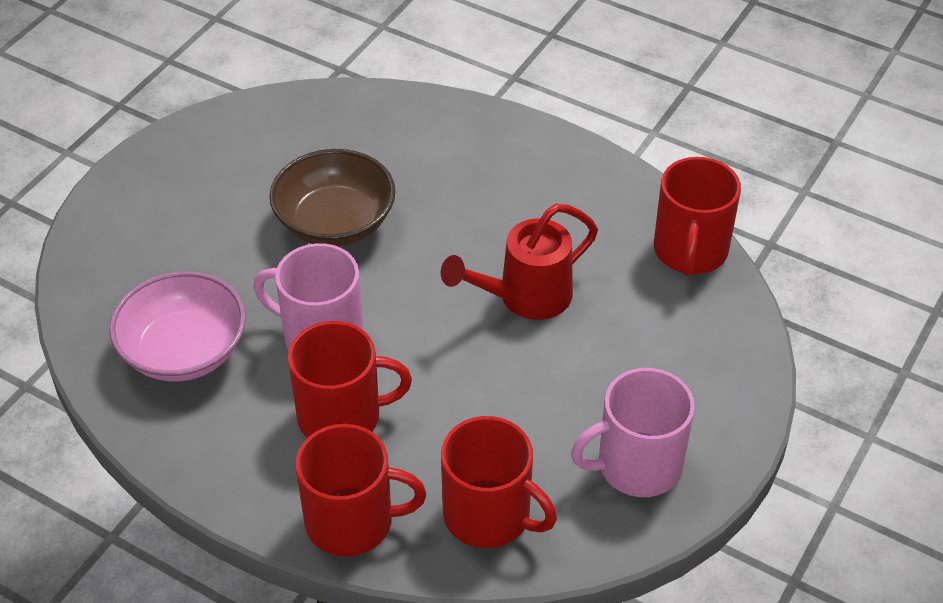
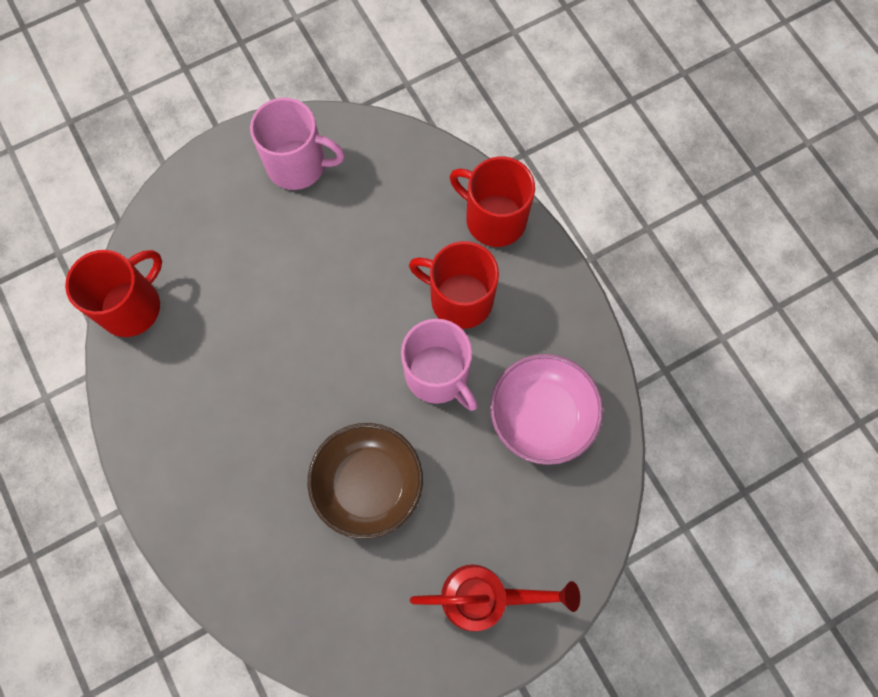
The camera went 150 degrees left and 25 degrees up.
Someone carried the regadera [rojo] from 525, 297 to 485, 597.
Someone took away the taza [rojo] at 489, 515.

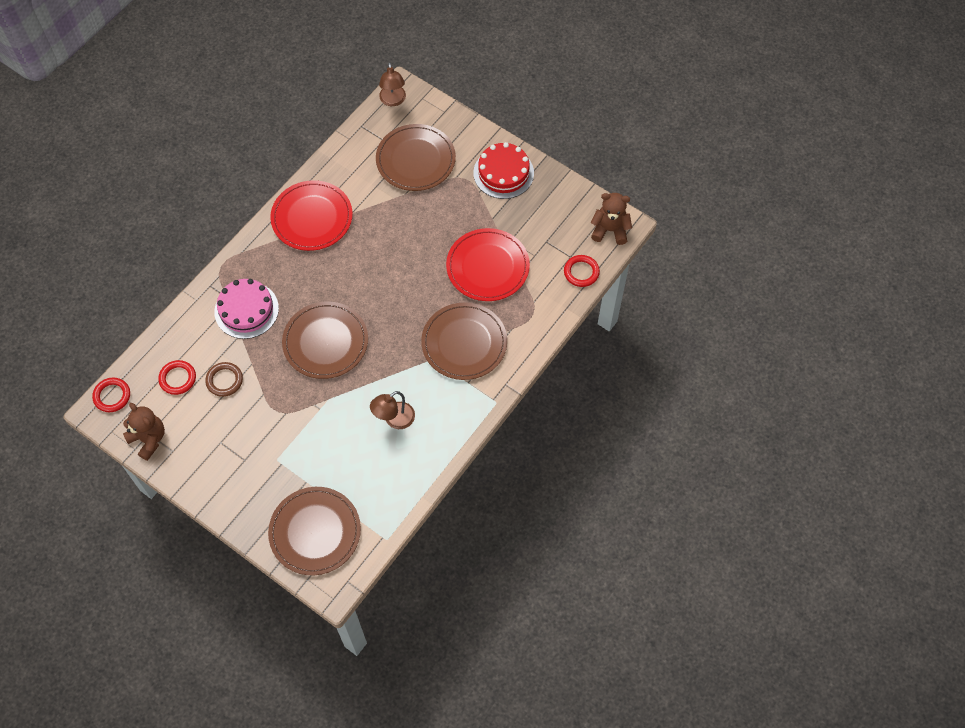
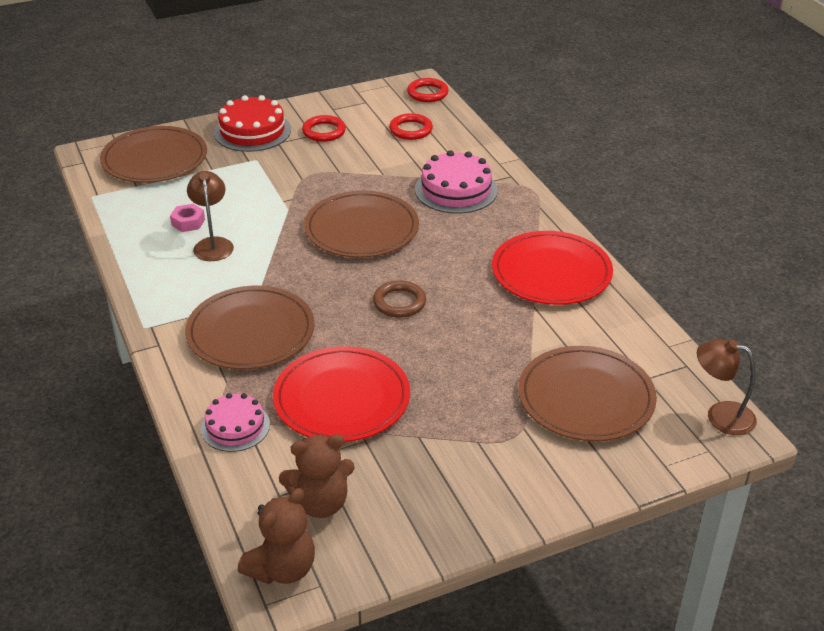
The camera went 120 degrees right and 25 degrees down.
Someone carried the osito [marrón] from 148, 439 to 320, 503.
Someone carried the anillo [marrón] from 224, 380 to 399, 302.
Someone carried the tarta [rojo] from 503, 173 to 252, 131.
Someone carried the anillo [rojo] from 581, 272 to 324, 132.
Someone put down the tuerca [rosa] at 188, 222.
Someone put down the tarta [rosa] at 235, 426.

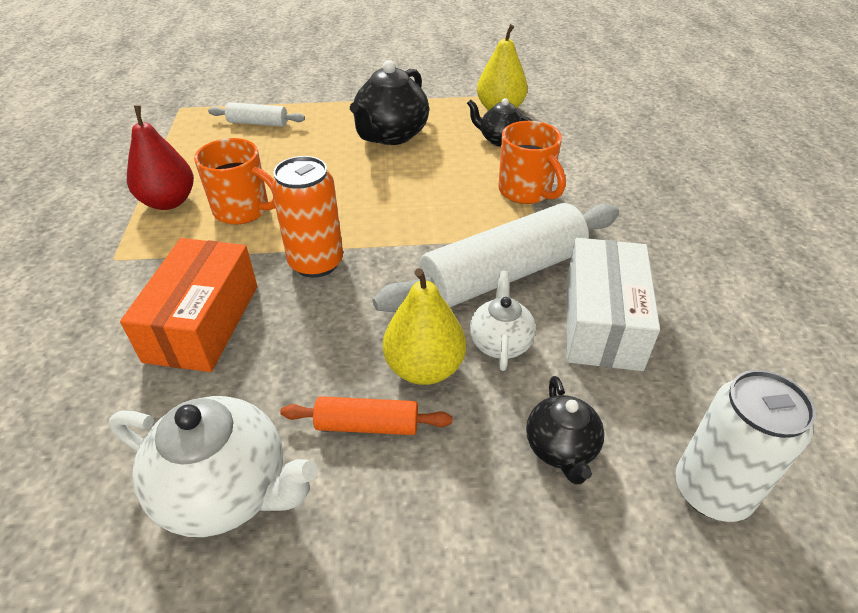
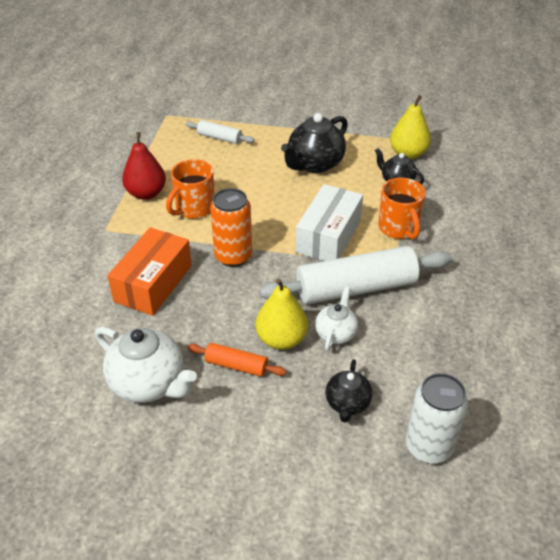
The camera went 15 degrees right and 0 degrees up.
Someone rotated the taza [naranja] at 243, 210 by 90 degrees clockwise.
Someone carried the caja [blanco] from 602, 322 to 328, 236.

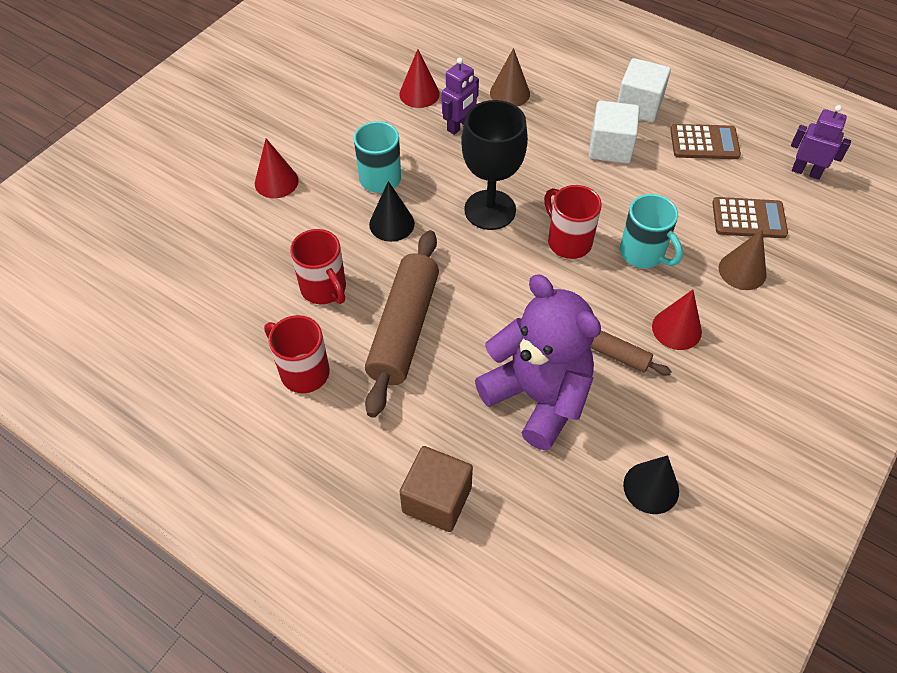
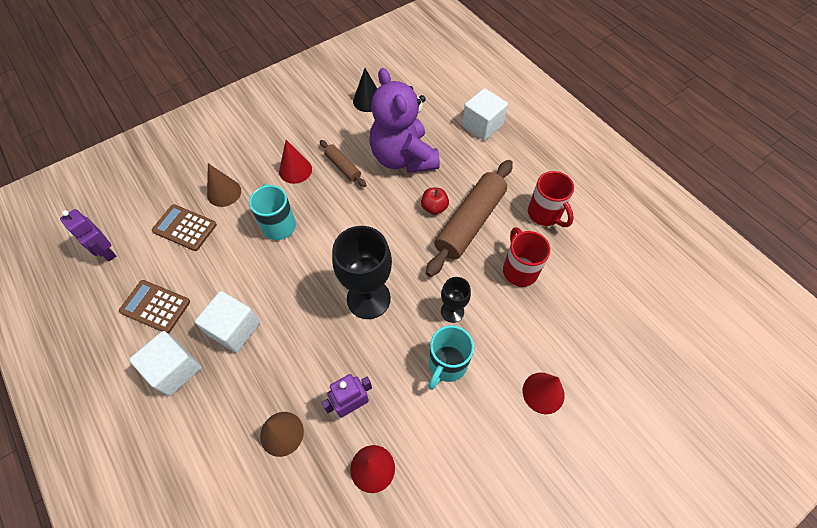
The camera went 160 degrees left and 5 degrees up.
Someone swapped the cono [negro] at 391, 224 for the copa [negro] at 452, 311.
Someone repainted the cubo [marrón] at 437, 500, which became the cubo [blanco] at 482, 126.
Someone took away the taza [rojo] at 568, 241.
Someone put down the manzana [rojo] at 434, 207.

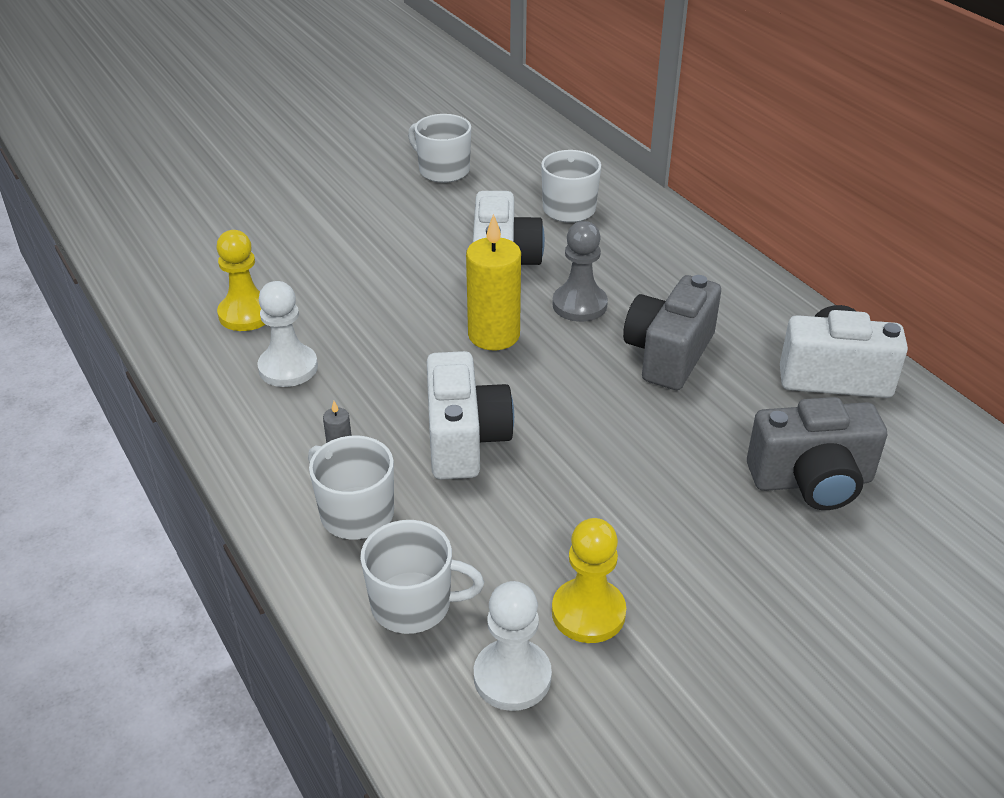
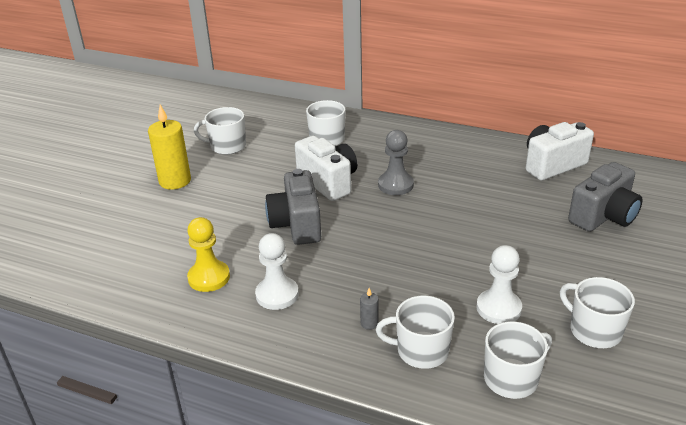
The camera went 35 degrees left and 5 degrees down.
Someone took away the cámara [blanco] at 464, 440.
Someone carried the vela [amarillo] from 494, 335 to 175, 181.
Someone carried the peón [blanco] from 512, 677 to 498, 308.
Someone swapped the peón [amarillo] at 588, 613 for the taza [blanco] at 594, 330.
Someone carried the cámara [gris] from 668, 354 to 297, 225.

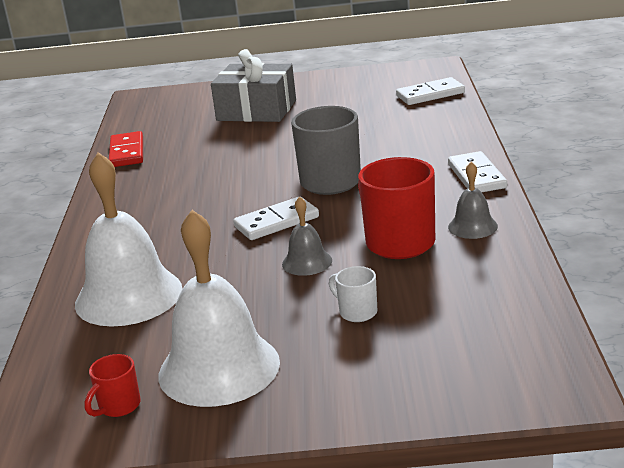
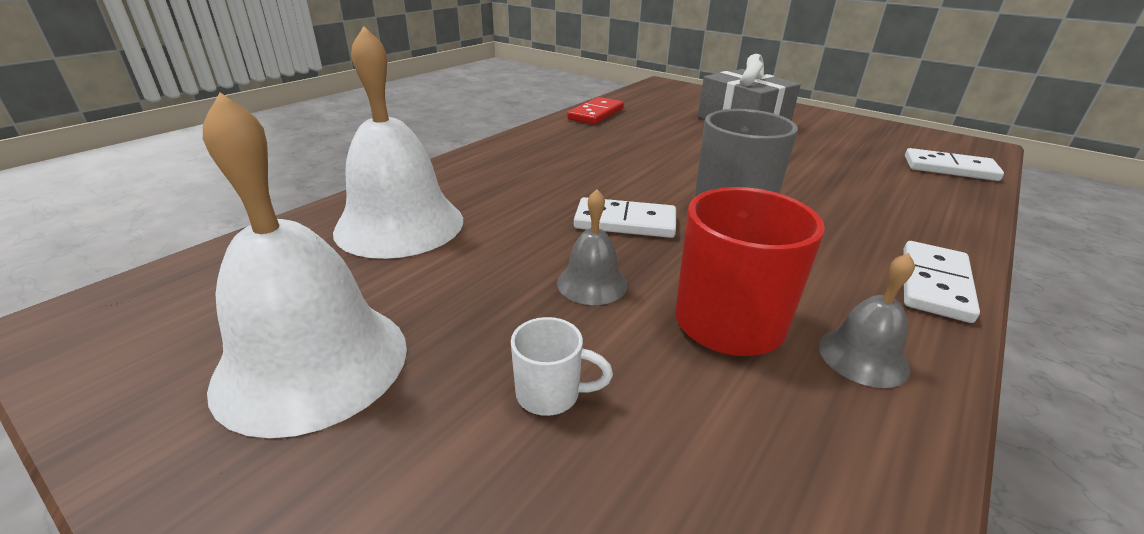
The camera went 35 degrees right and 5 degrees up.
Someone took away the taza [rojo] at 118, 407.
Someone rotated the taza [blanco] at 356, 312 by 105 degrees clockwise.

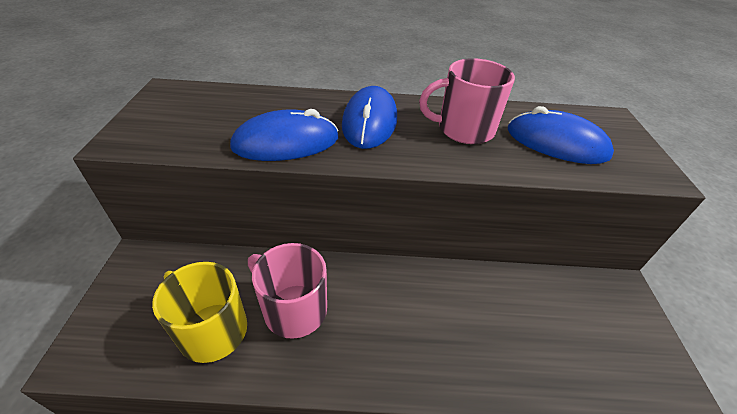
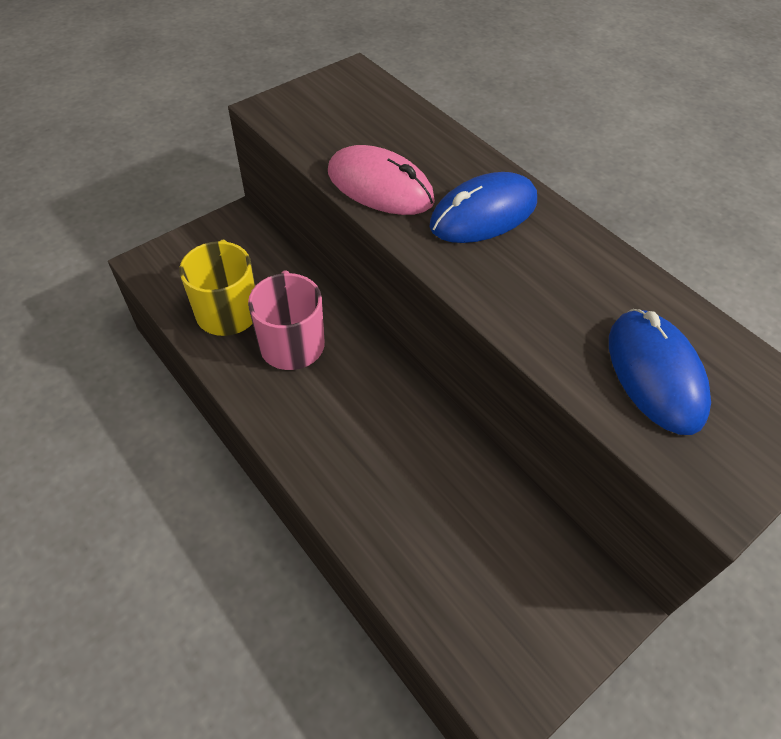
The camera went 50 degrees right and 10 degrees up.
Someone repainted the ratón [azul] at 286, 142, which became the ratón [rosa] at 380, 186.
Someone took away the taza [rosa] at 464, 129.

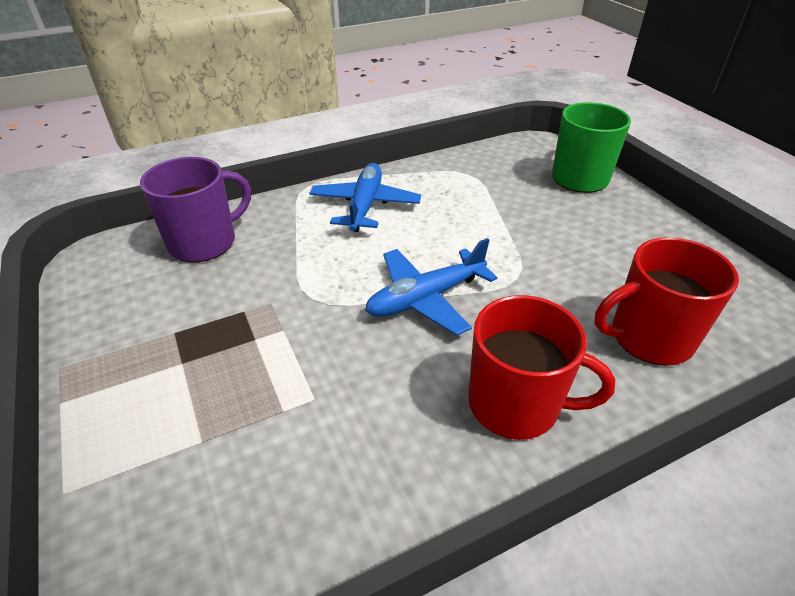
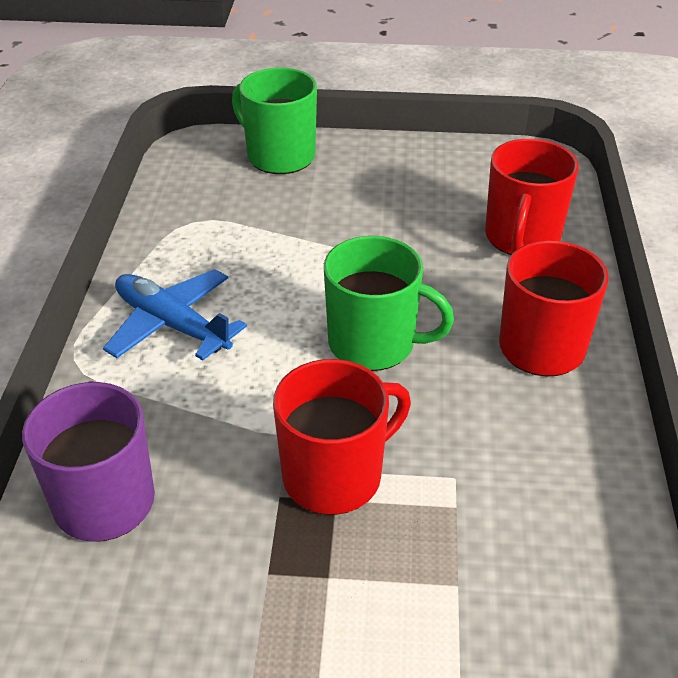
The camera went 60 degrees left and 0 degrees up.
Someone swapped the avión [azul] at 425, 298 for the taza [verde] at 374, 343.
Someone put down the taza [rojo] at 334, 475.

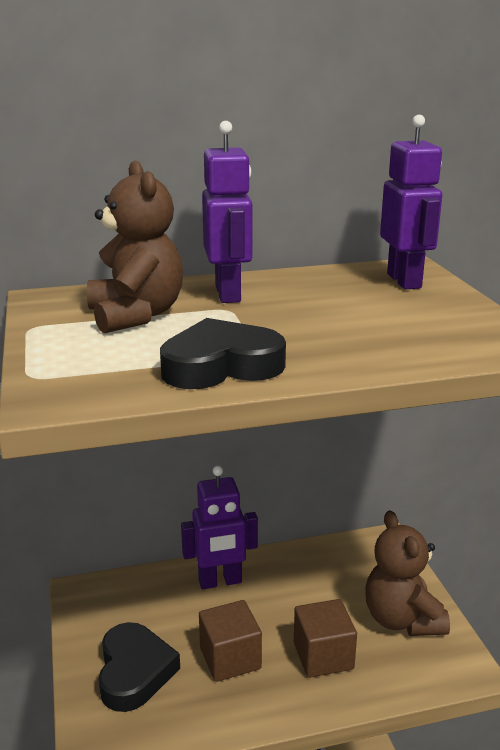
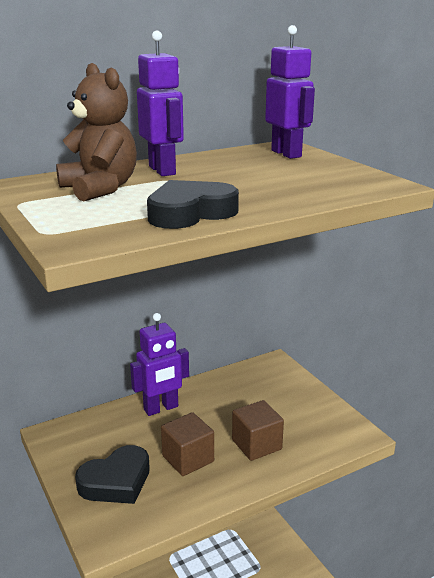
The camera went 15 degrees left and 0 degrees up.
Someone rotated the corazón [negro] at 134, 672 by 75 degrees clockwise.
Someone took away the osito [marrón] at 402, 619.

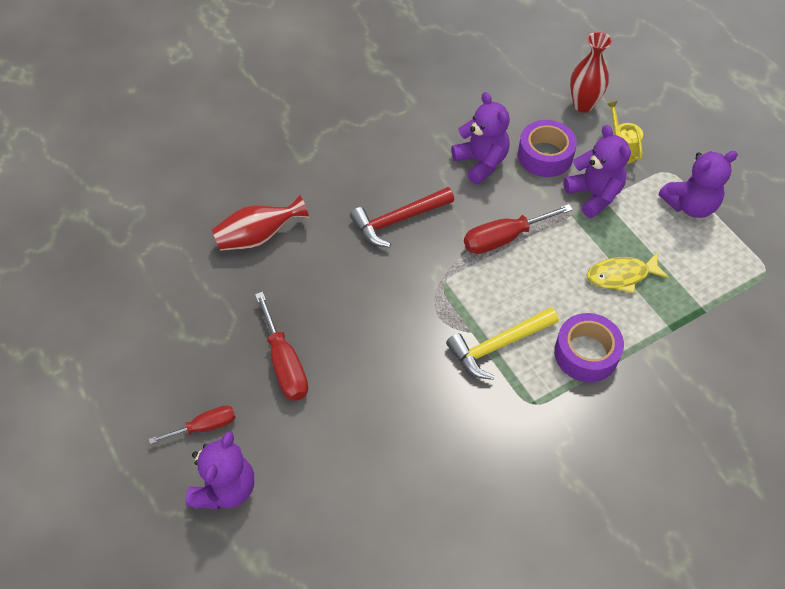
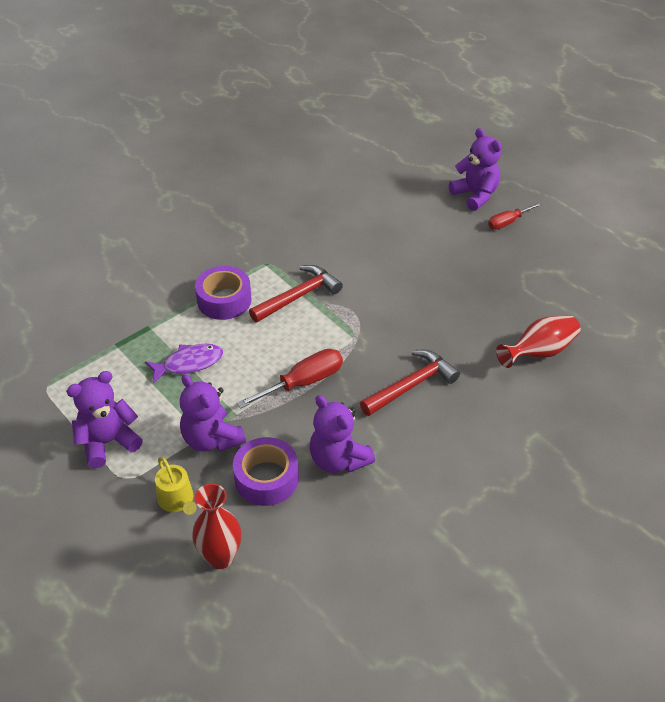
The camera went 170 degrees right and 10 degrees down.
Someone rotated the osito [morado] at 225, 488 by 135 degrees clockwise.
Someone took away the destornillador [rojo] at 284, 363.
Someone repainted the martillo [amarillo] at 498, 346, which became the martillo [rojo] at 298, 296.
Someone repainted the pez [amarillo] at 621, 276, which became the pez [morado] at 189, 363.

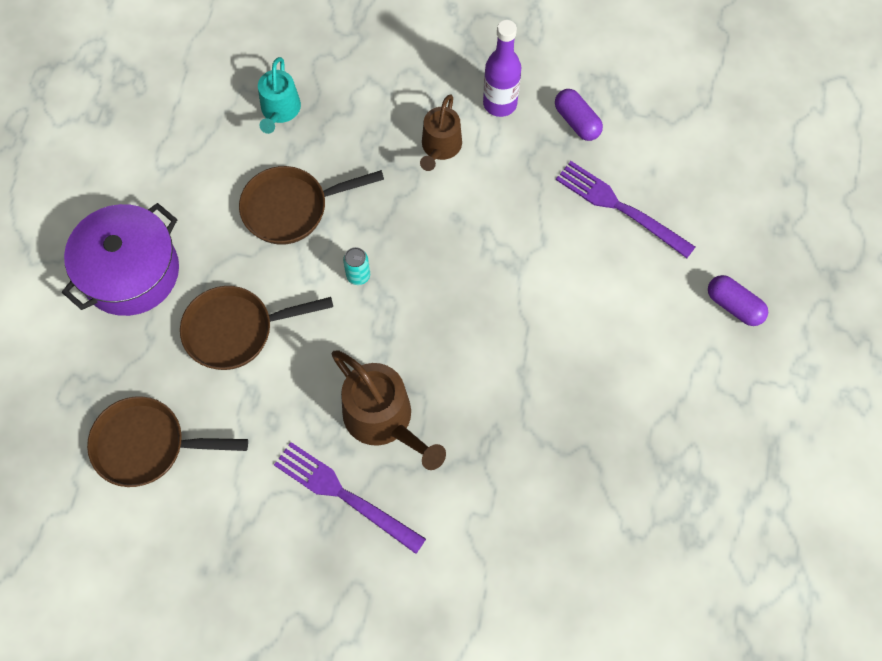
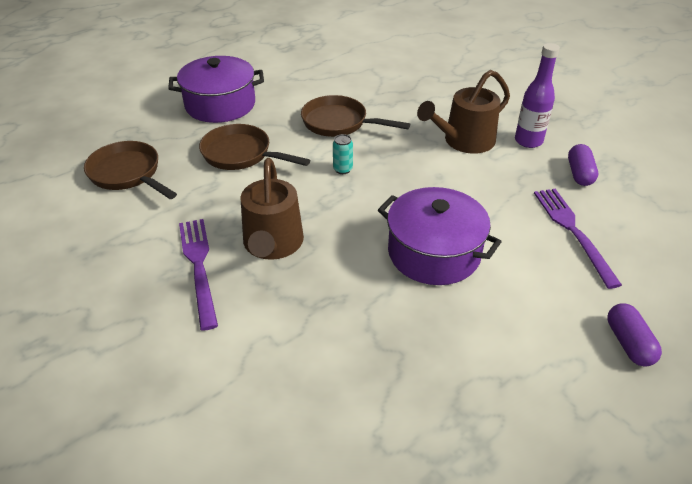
The camera went 40 degrees right and 25 degrees down.
Someone took away the regadera [turquesa] at 280, 110.
Someone scaled the regadera [marrón] at 440, 147 by 1.54.
Someone put down the olla [morado] at 434, 253.

